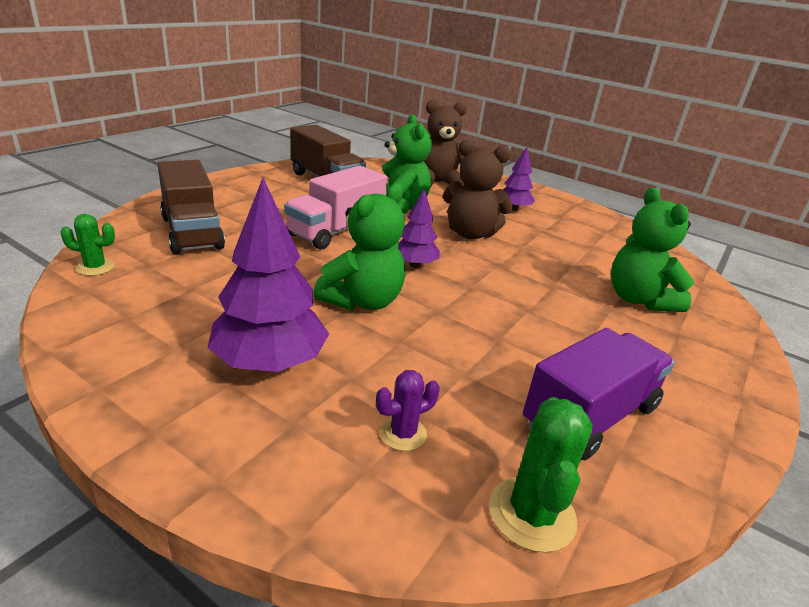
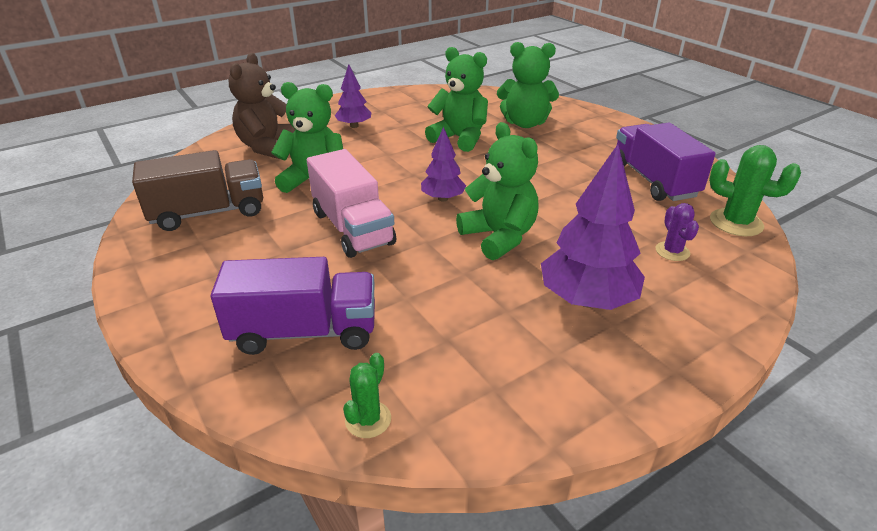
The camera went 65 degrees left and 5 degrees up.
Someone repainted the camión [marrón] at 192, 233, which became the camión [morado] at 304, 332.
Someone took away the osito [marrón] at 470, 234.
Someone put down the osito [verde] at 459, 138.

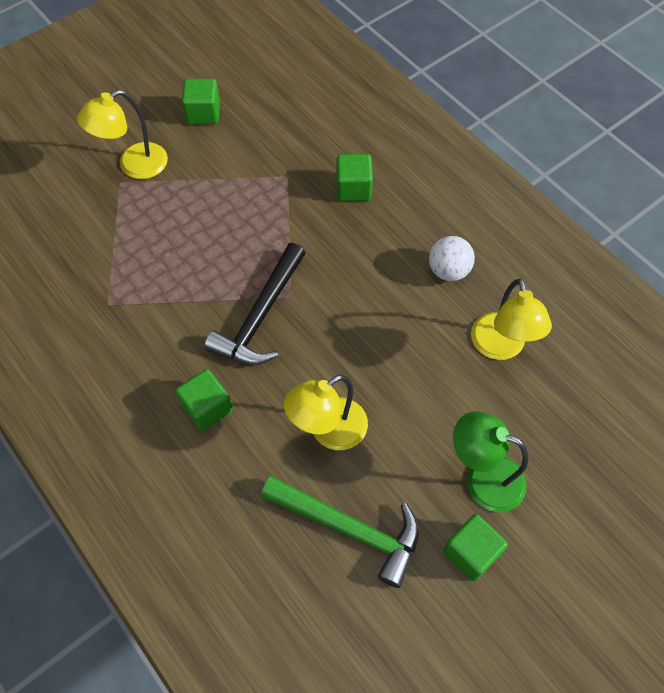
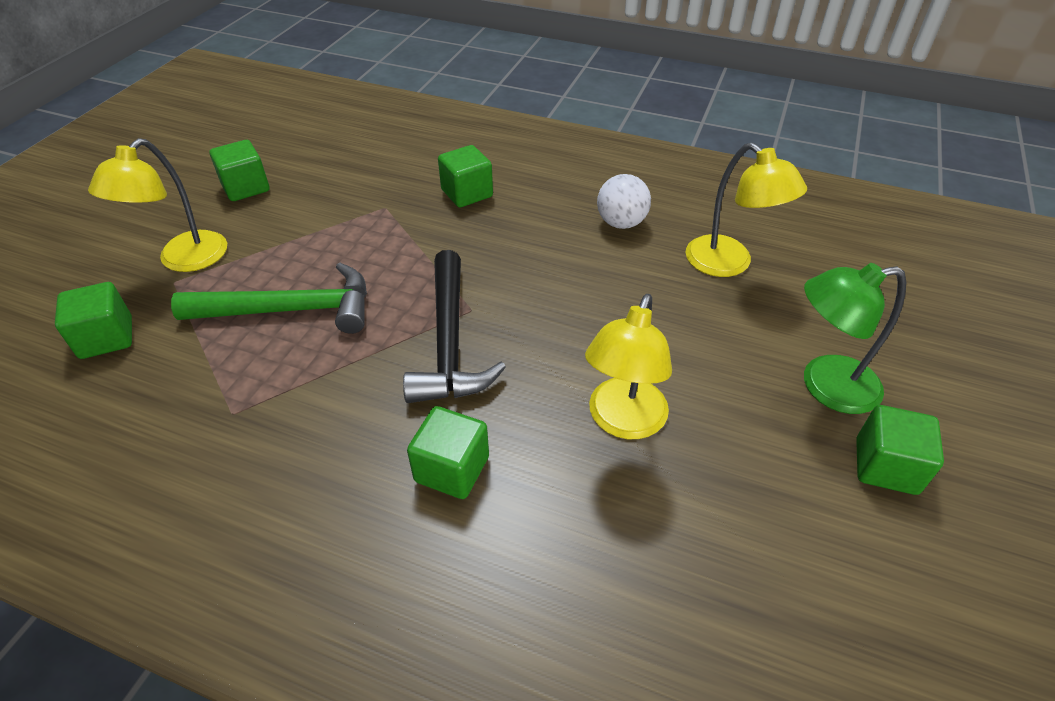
The camera went 30 degrees left and 15 degrees down.
Someone carried the martillo [verde] from 349, 528 to 290, 310.
Someone put down the cubo [verde] at 106, 338.

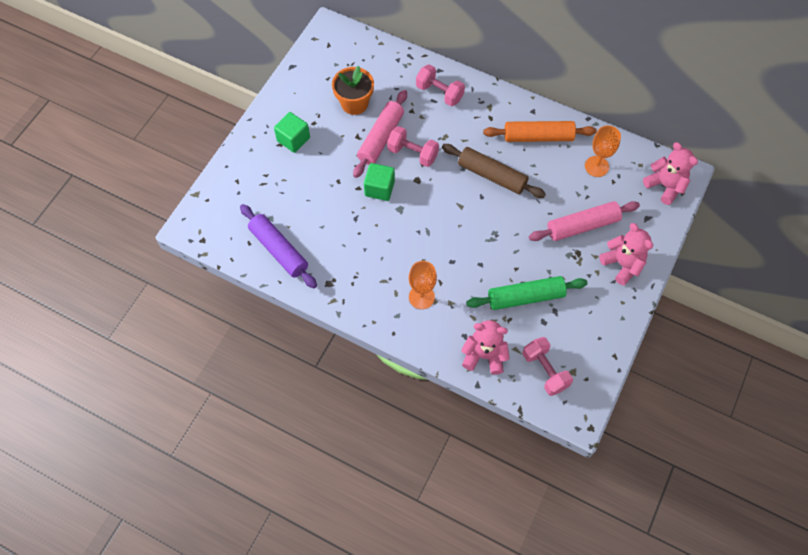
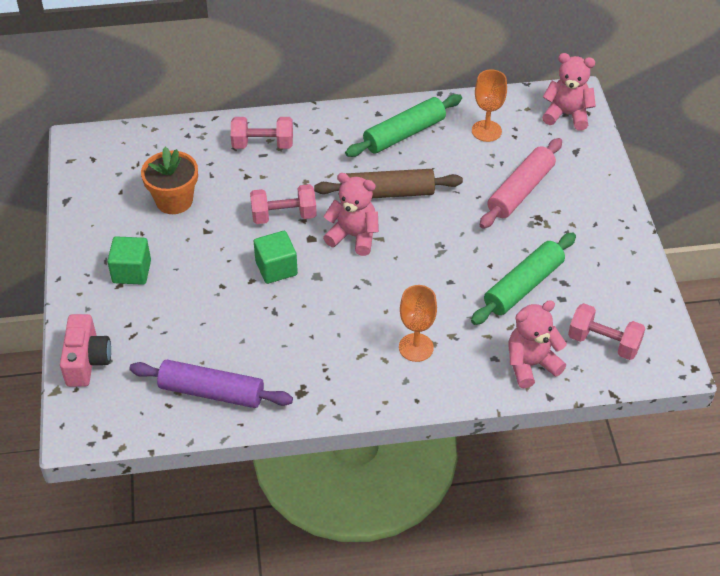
The camera went 35 degrees left and 15 degrees down.
Someone took away the rodillo [rosa] at 381, 138.
Someone repainted the rodillo [naranja] at 538, 137, which became the rodillo [verde] at 404, 134.
Someone carried the osito [rosa] from 622, 264 to 353, 236.
Someone put down the cámara [rosa] at 87, 361.

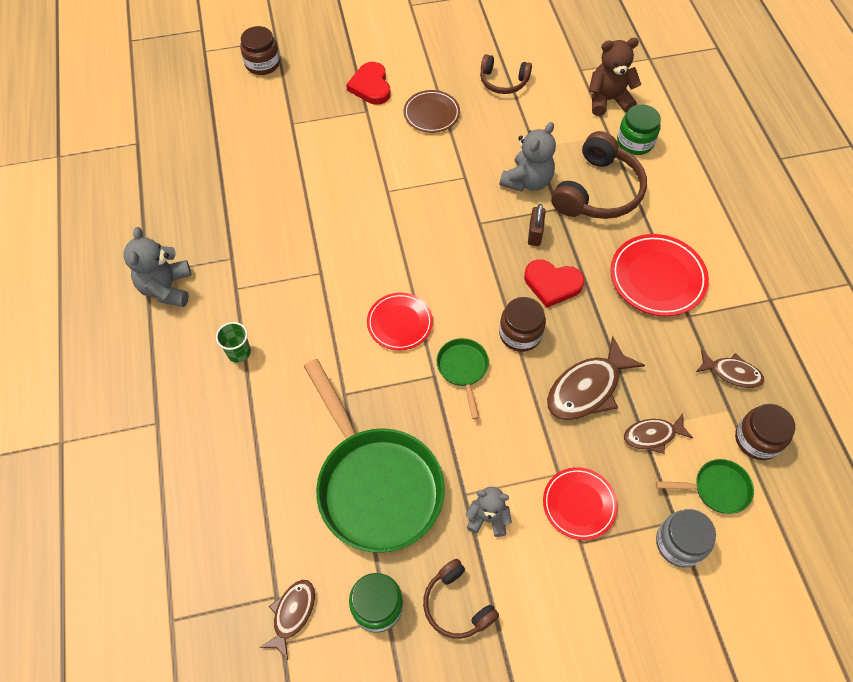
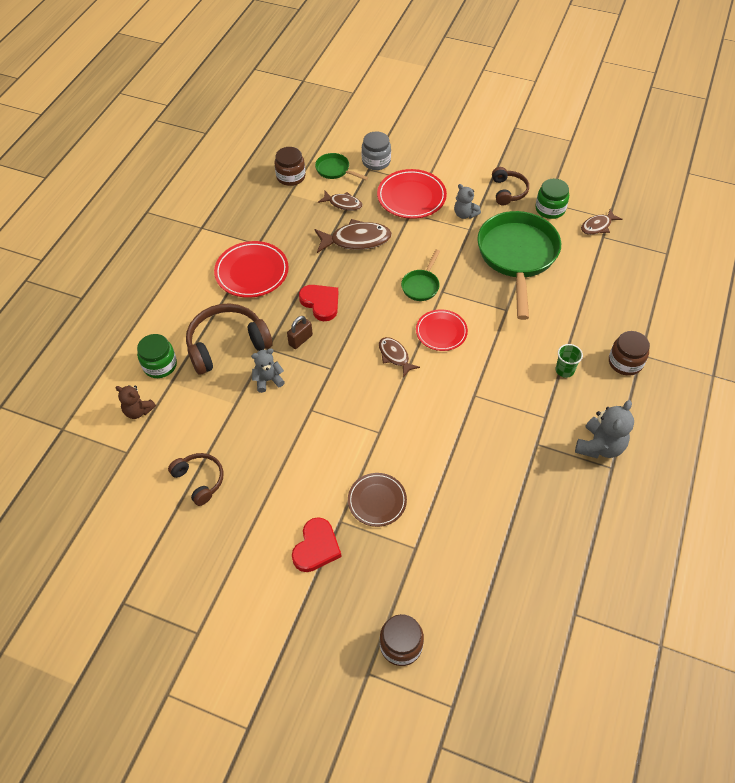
The camera went 145 degrees left and 5 degrees down.
Someone carried the plato [marrón] from 431, 114 to 377, 501.
Someone carried the tarro [marrón] from 520, 334 to 625, 362.
Someone scaled the osito [gris] at 527, 181 by 0.65.
Someone scaled the plato [rojo] at 579, 504 by 1.51.
Someone scaled the osito [marrón] at 608, 100 by 0.65.
Someone carried the pez [marrón] from 732, 373 to 395, 356.

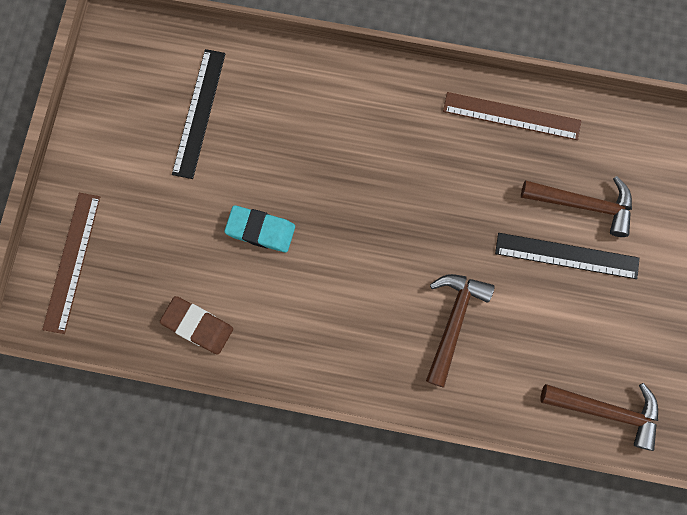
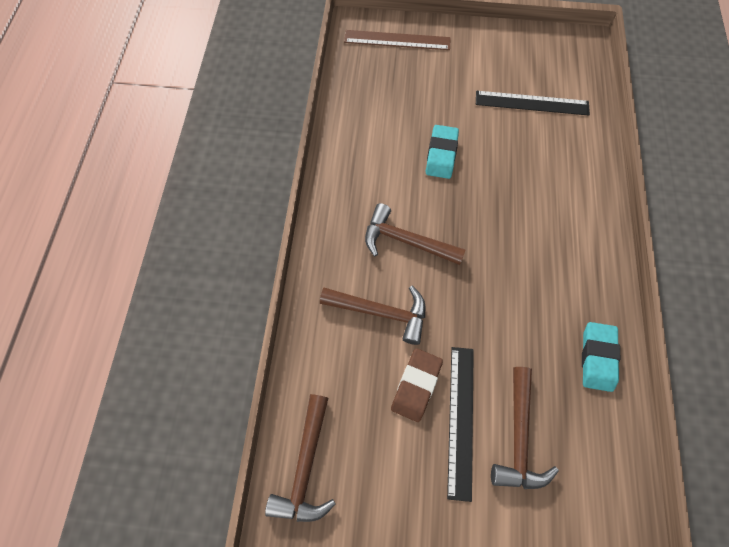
The camera went 85 degrees right and 10 degrees down.
Someone carried the goma de borrar [marrón] from 198, 326 to 416, 385.
Someone swapped the regla [marrón] at 511, 116 for the goma de borrar [turquesa] at 597, 357.
Someone put down the martillo [marrón] at 406, 241.

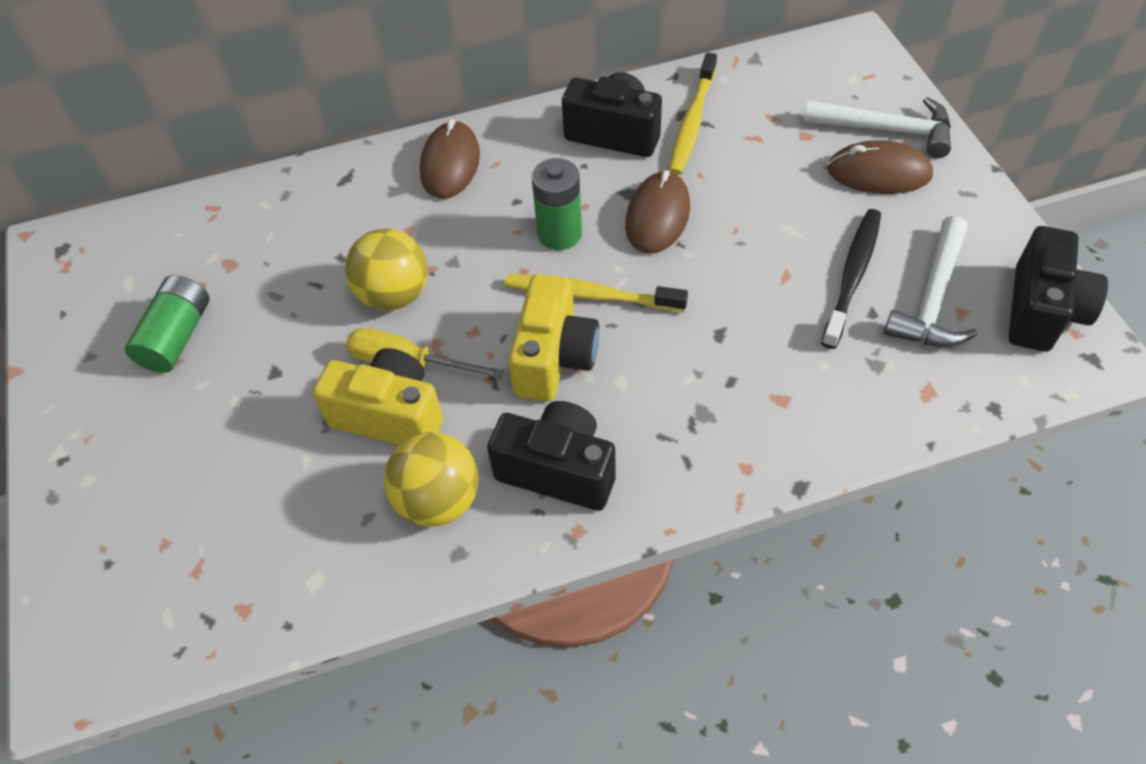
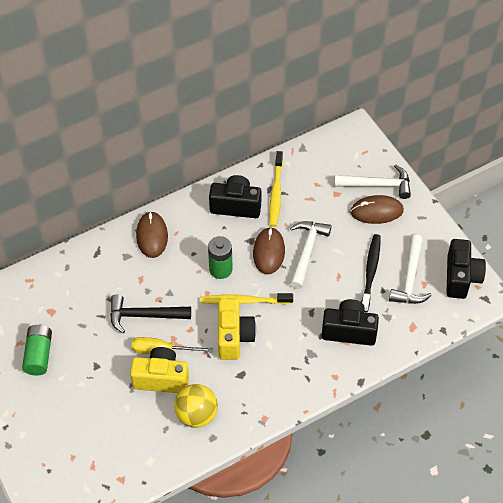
The camera went 15 degrees left and 0 degrees up.
Someone swapped the pelota [amarillo] at 394, 295 for the martillo [negro] at 144, 315.
Someone carried the cámara [negro] from 558, 470 to 349, 330.
Someone put down the martillo [blanco] at 307, 251.

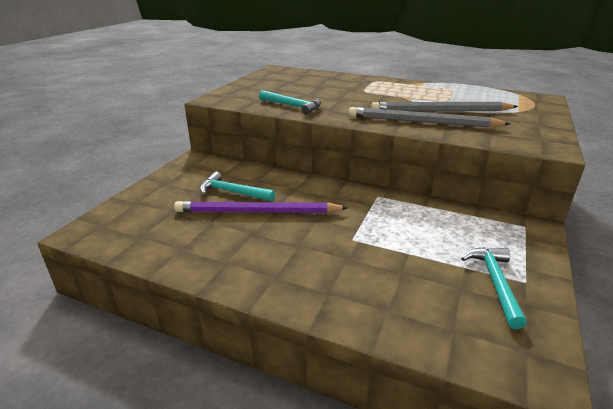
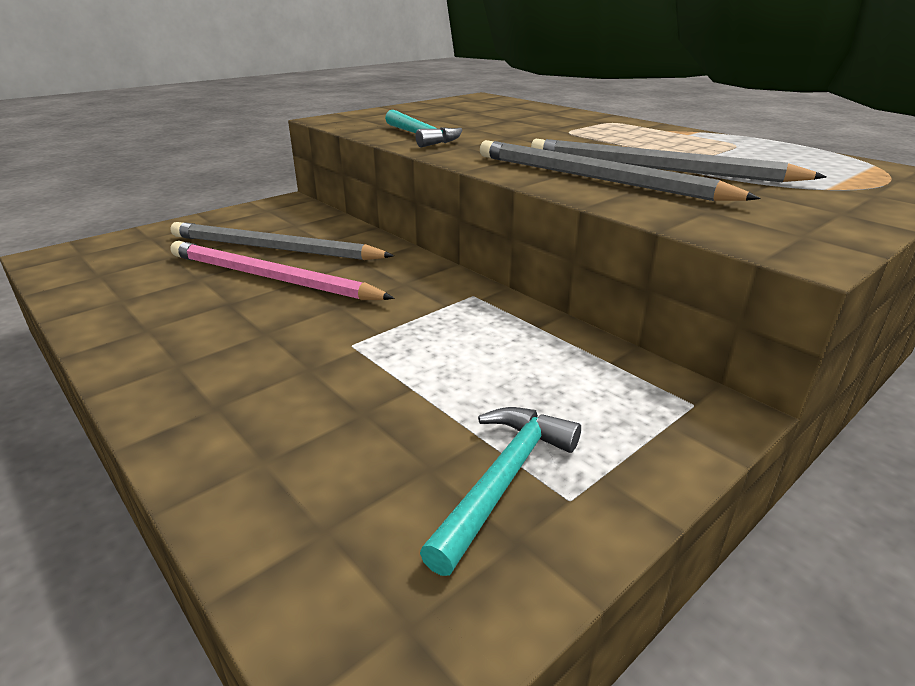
The camera went 25 degrees right and 0 degrees up.
Someone repainted the lápiz [morado] at 257, 212, which became the lápiz [rosa] at 271, 278.
Someone swapped the martillo [turquesa] at 232, 192 for the lápiz [gris] at 274, 248.

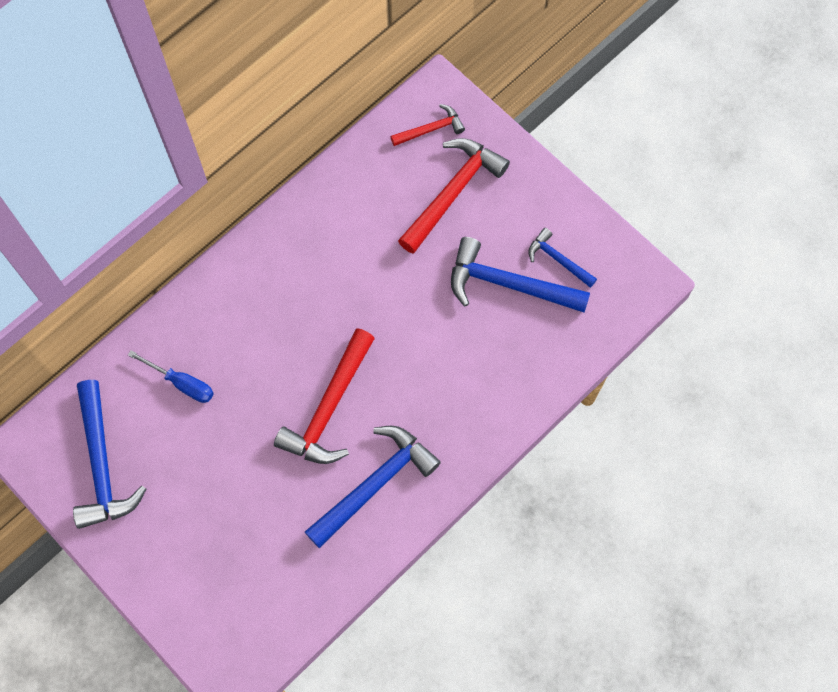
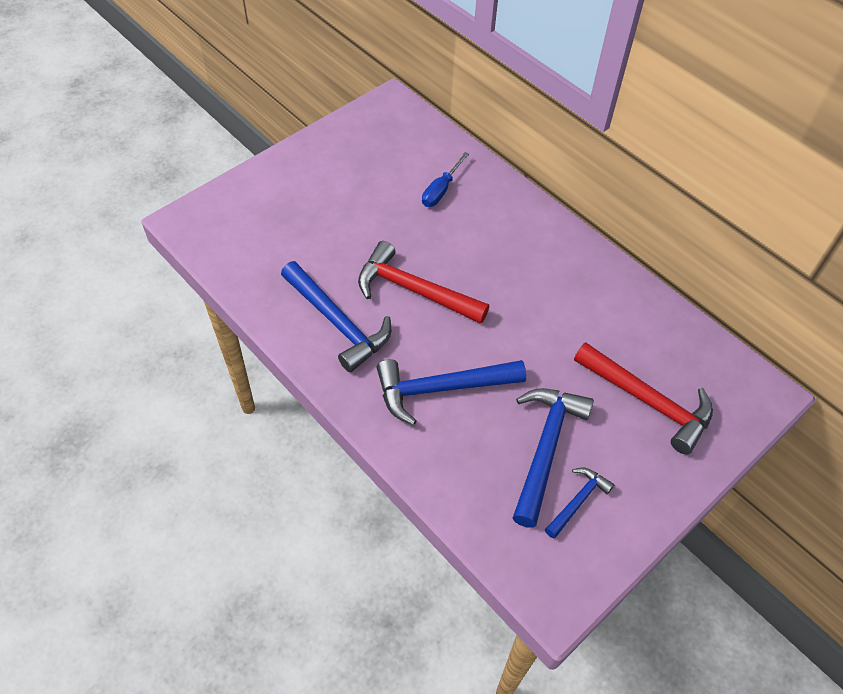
The camera went 90 degrees right and 15 degrees down.
Someone carried the martillo [azul] from 102, 464 to 441, 388.
Someone took away the martillo [rojo] at 431, 129.

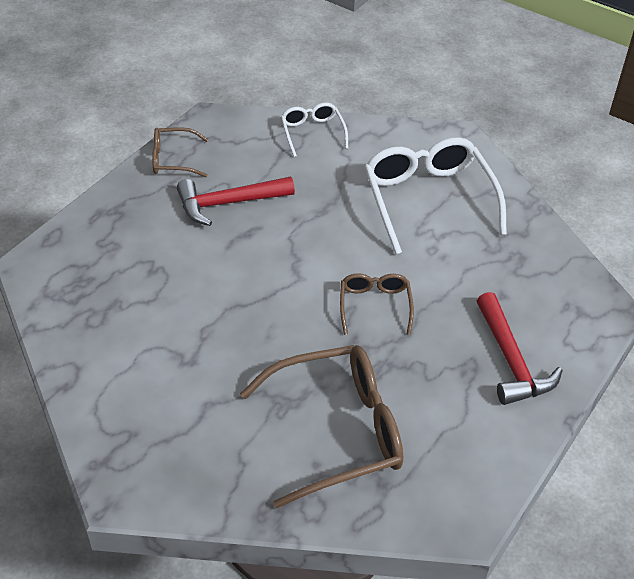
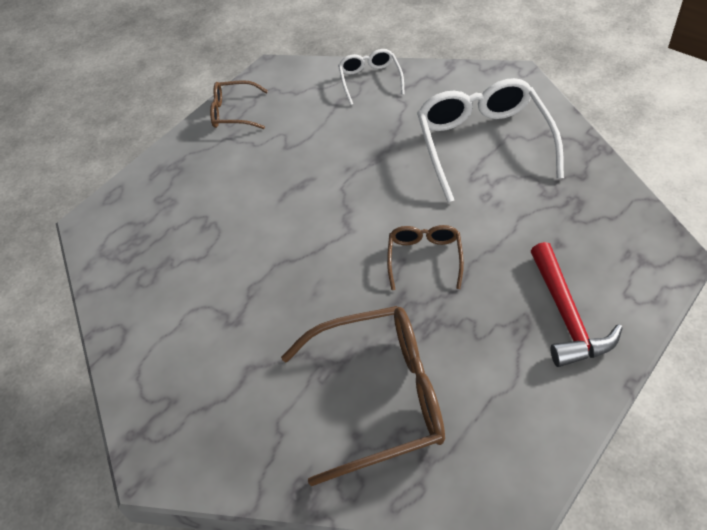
The camera went 10 degrees right and 5 degrees up.
Someone took away the martillo [rojo] at 228, 203.

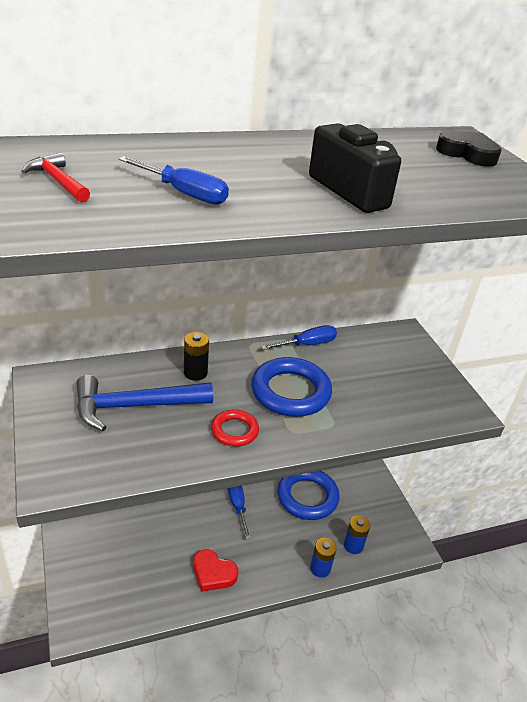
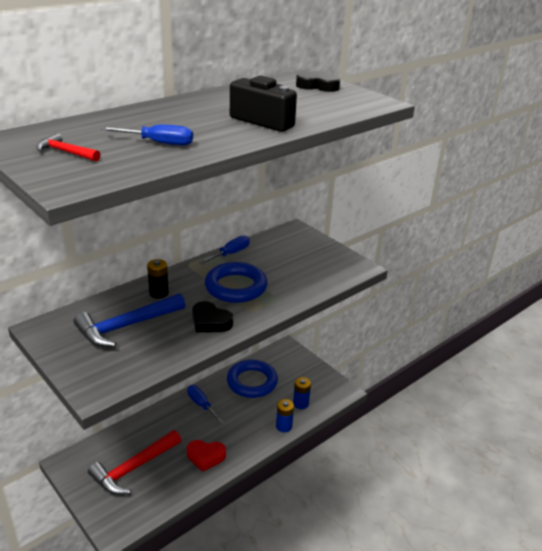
The camera went 20 degrees left and 5 degrees down.
Someone swapped the anillo [rojo] at 234, 431 for the corazón [negro] at 210, 321.
Someone put down the martillo [rojo] at 133, 468.

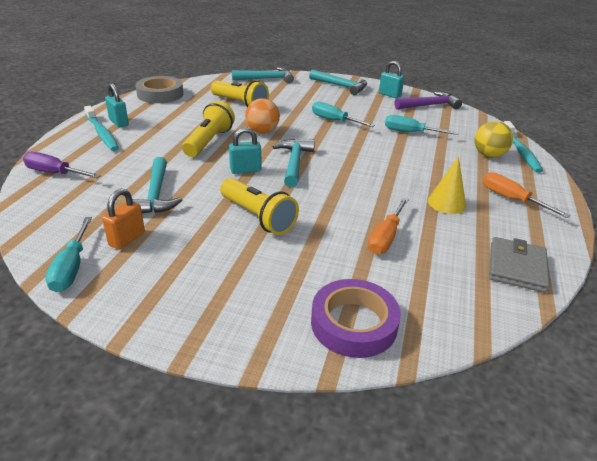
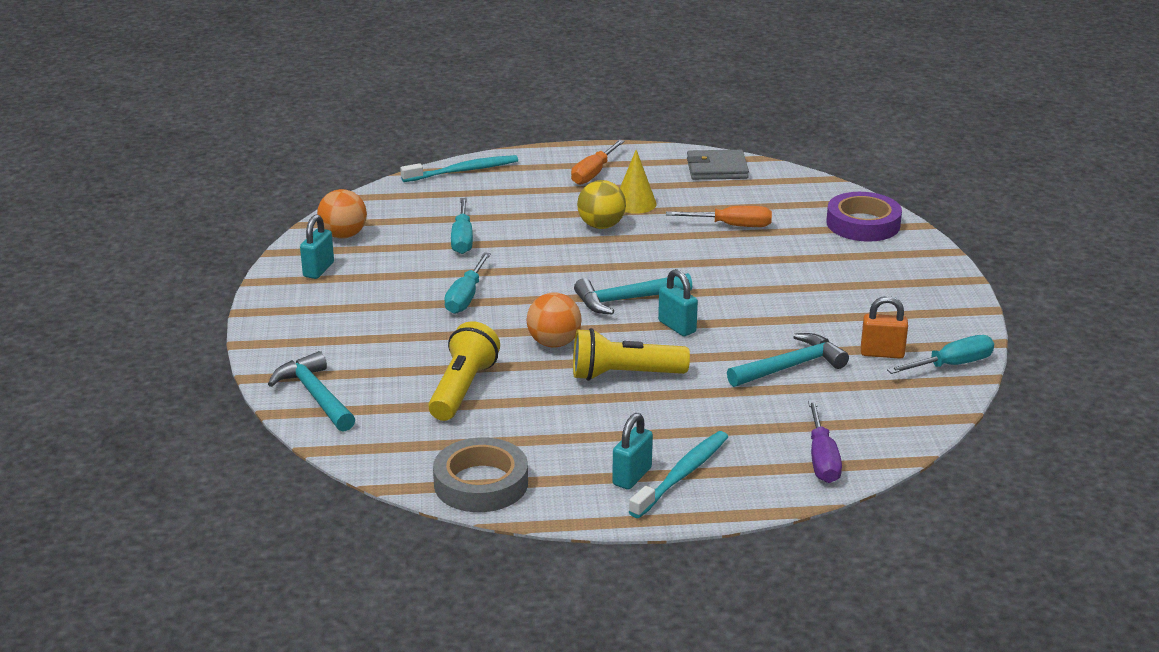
The camera went 110 degrees left and 5 degrees down.
Someone took away the lámpara de mano [amarillo] at 258, 217.
Someone took away the martillo [turquesa] at 341, 86.
Someone swapped the martillo [morado] at 429, 105 for the pelota [naranja] at 343, 235.
Someone carried the pelota [amarillo] from 488, 155 to 601, 226.

